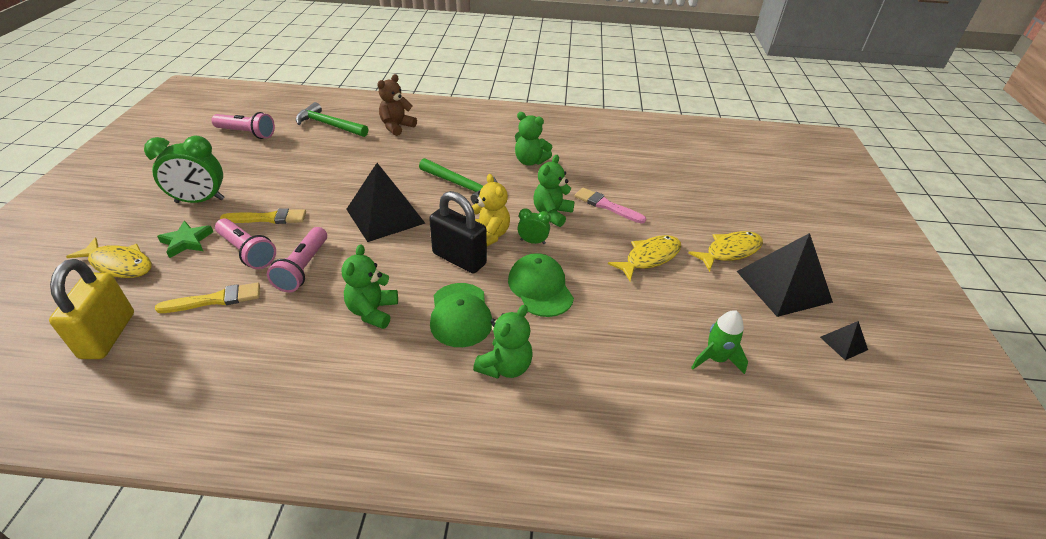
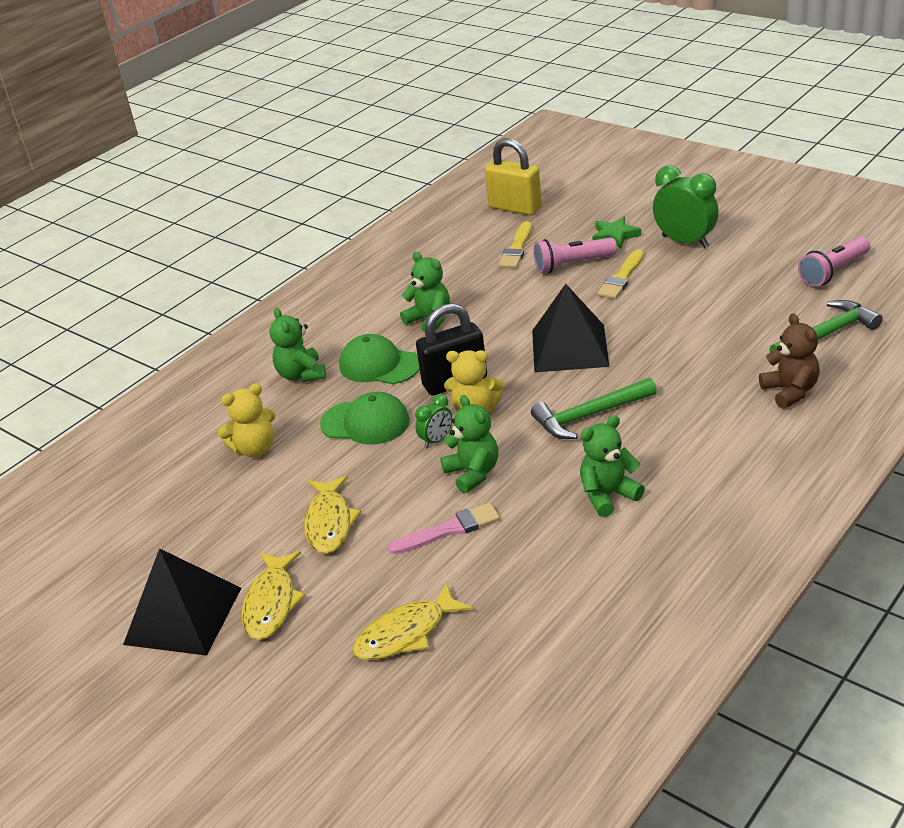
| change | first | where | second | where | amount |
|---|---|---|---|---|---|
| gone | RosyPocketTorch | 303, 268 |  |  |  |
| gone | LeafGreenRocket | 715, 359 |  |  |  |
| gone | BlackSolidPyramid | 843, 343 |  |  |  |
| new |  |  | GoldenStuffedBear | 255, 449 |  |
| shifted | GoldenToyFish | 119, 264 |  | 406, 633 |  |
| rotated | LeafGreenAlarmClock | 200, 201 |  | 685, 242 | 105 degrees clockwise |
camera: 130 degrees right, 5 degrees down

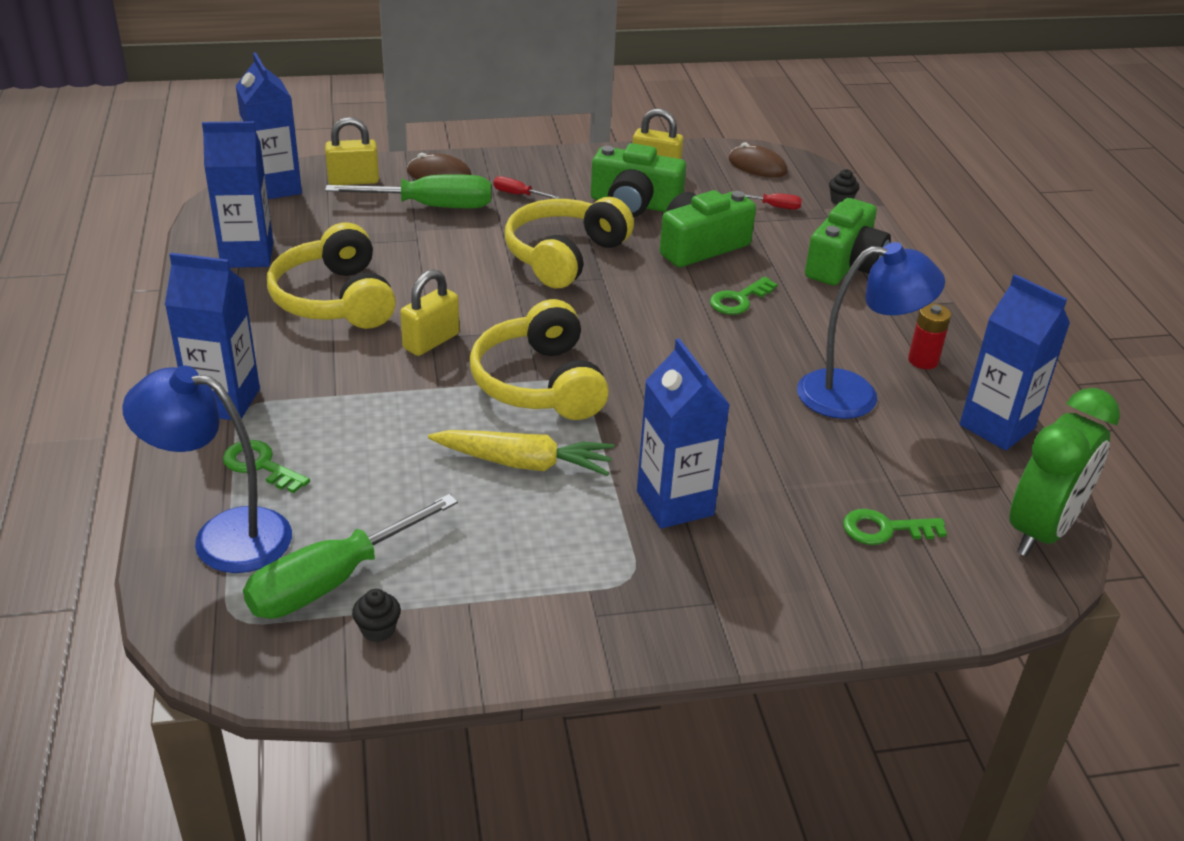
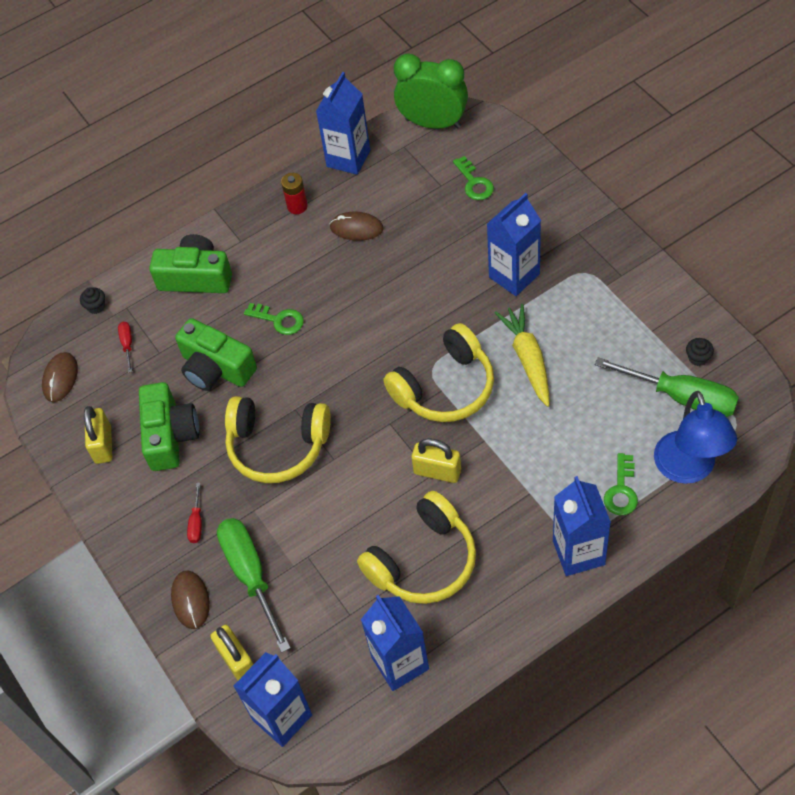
| change | first | where | second | where | amount |
|---|---|---|---|---|---|
| swapped | BlueLamp | 855, 395 | RussetPcMouse | 356, 228 |  |
camera: 105 degrees left, 20 degrees up

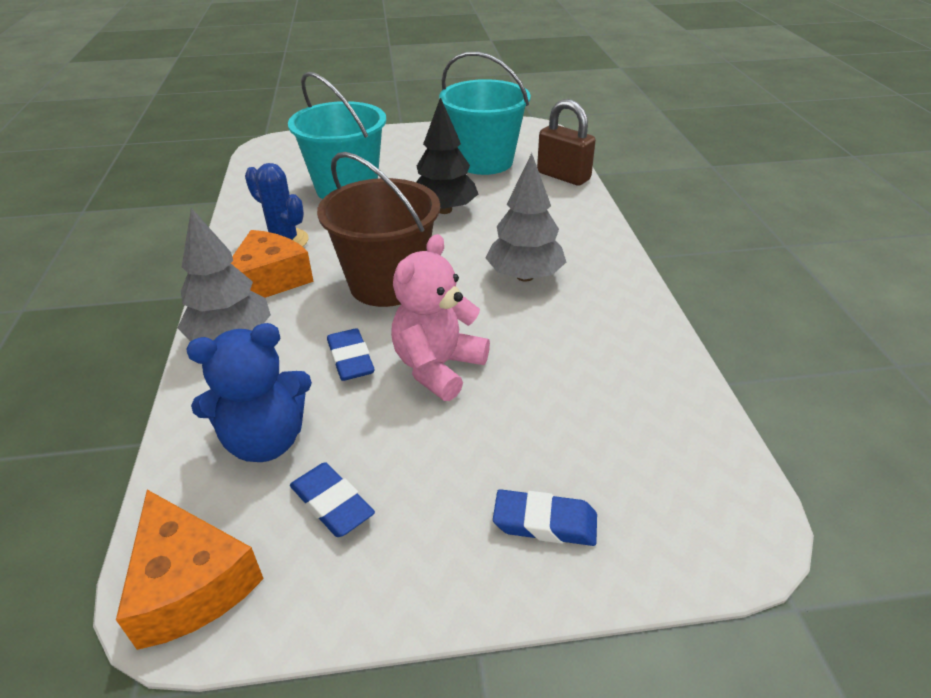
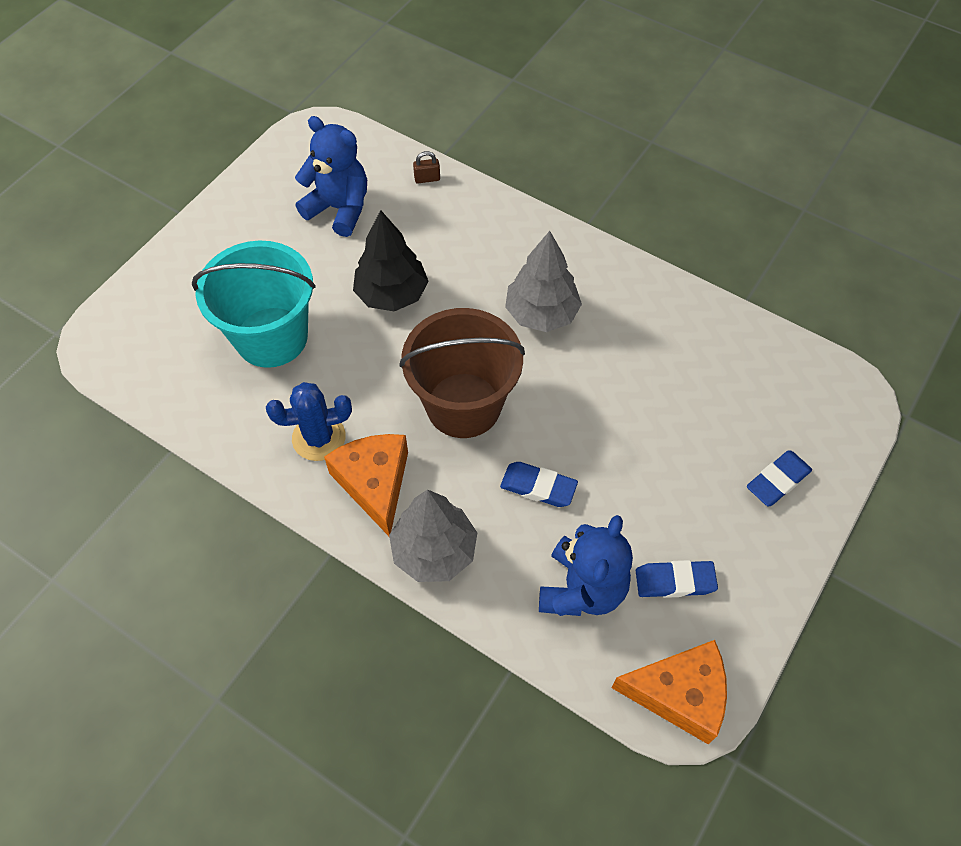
| change | first | where | second | where | amount |
|---|---|---|---|---|---|
| gone | RosyStuffedBear | 438, 367 |  |  |  |
| swapped | AquaBucket | 484, 161 | BlueStuffedBear | 339, 209 |  |
| scaled | RussetPadlock | 563, 176 |  | 427, 179 | x0.44 |
camera: 50 degrees left, 20 degrees up

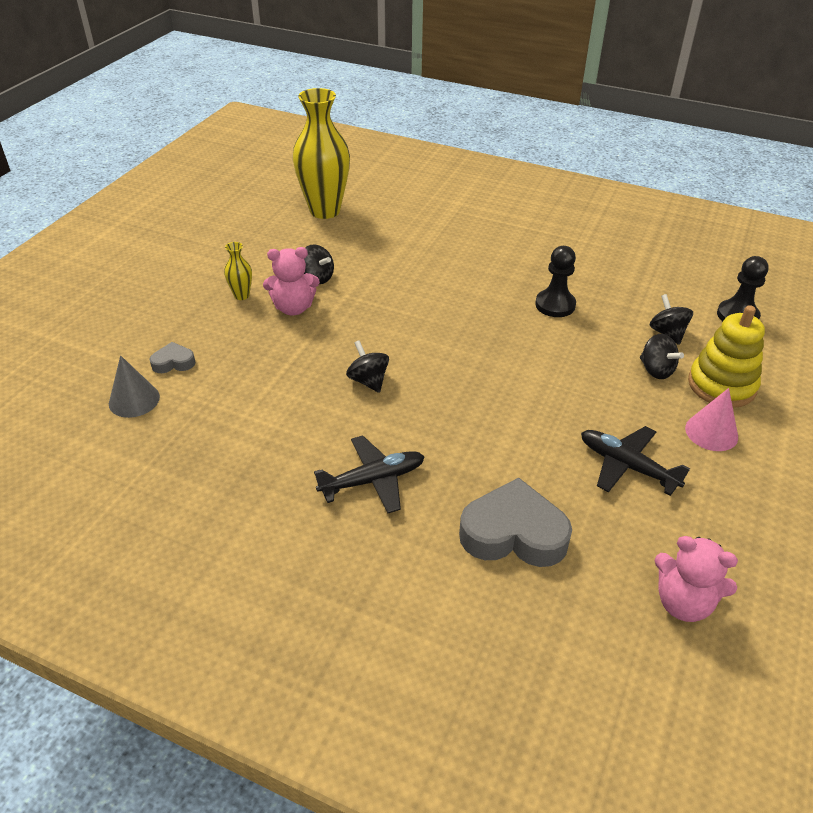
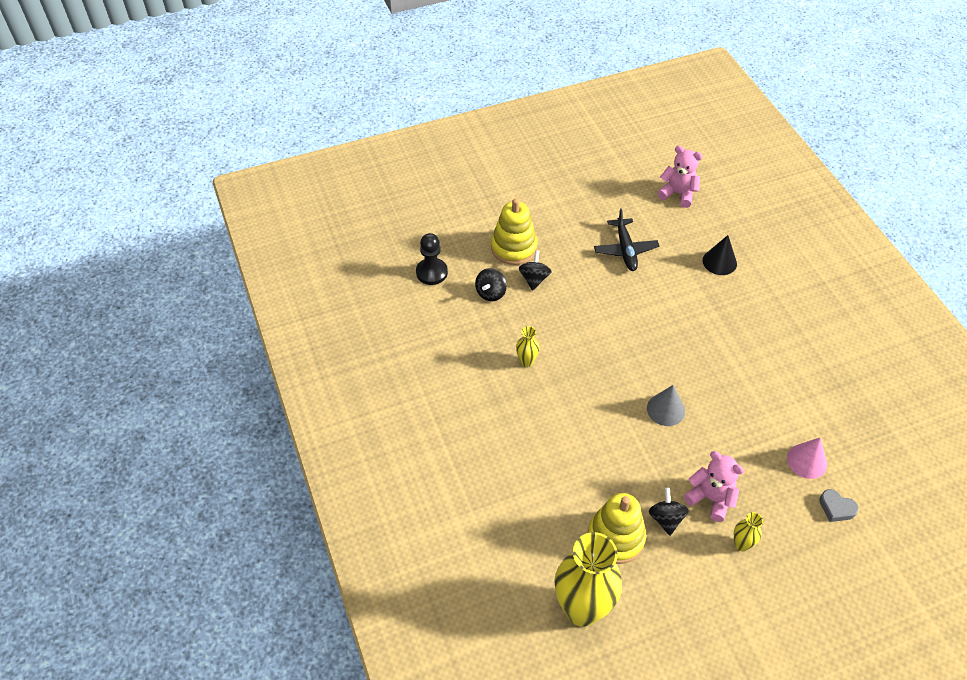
| change | first | where | second | where | amount |
|---|---|---|---|---|---|
| gone | BlackAeroplane | 373, 480 |  |  |  |
| gone | BlackWhirligig | 368, 381 |  |  |  |
| new |  |  | GoldenStackingToy | 616, 537 |  |
| shifted | GreySolidCone | 134, 400 |  | 665, 409 |  |
| shifted | RosySolidCone | 711, 432 |  | 807, 461 |  |
| swapped | GreyLoveHeart | 513, 533 | BlackSolidCone | 719, 262 |  |
| swapped | BlackGamePawn | 555, 305 | GoldenTallVase | 526, 361 |  |
| rotated | RosyStuffedBear | 683, 602 |  | 678, 194 | 45 degrees counterclockwise |
camera: 135 degrees left, 10 degrees up

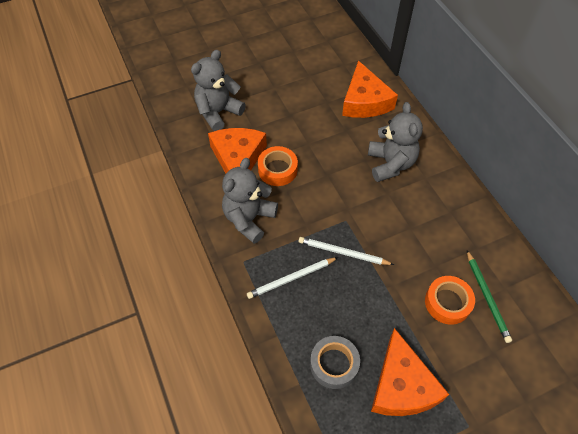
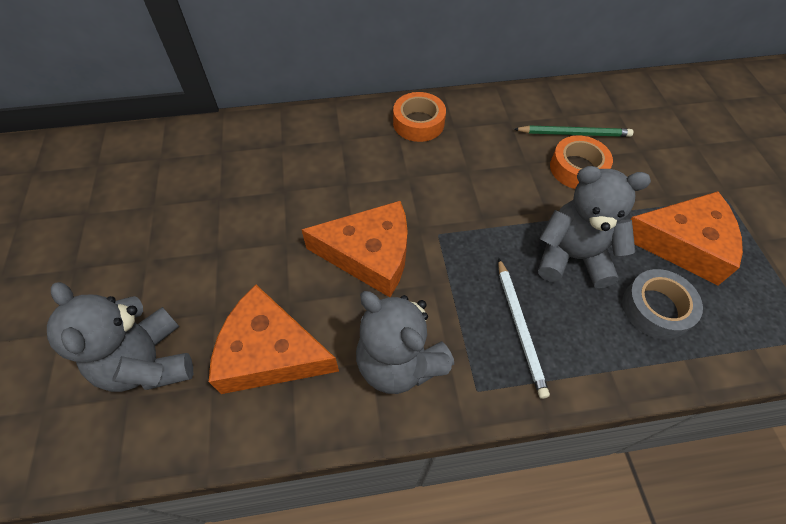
| change | first | where | second | where | amount |
|---|---|---|---|---|---|
| gone | WhiteWoodenPencil | 343, 253 |  |  |  |
| shifted | OrangeStickyTape | 277, 170 |  | 418, 123 |  |
| shifted | OrangeCheese | 364, 101 |  | 369, 254 |  |
| shifted | GreyStuffedBear | 390, 164 |  | 572, 257 |  |
camera: 75 degrees left, 0 degrees up

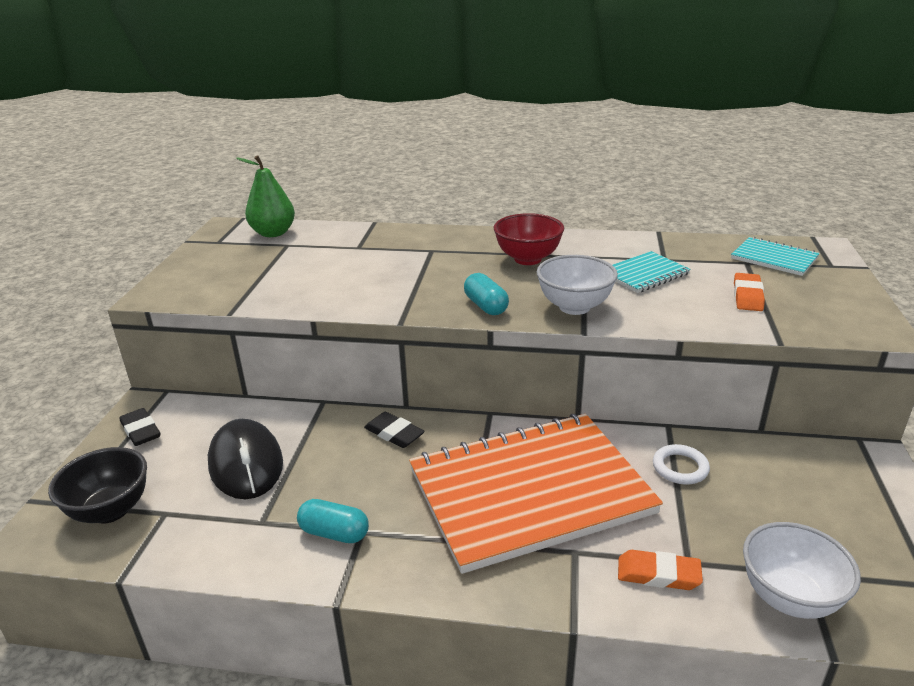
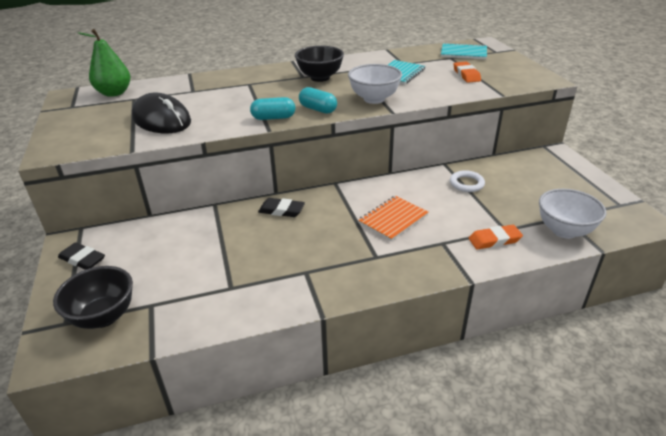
| change | first | where | second | where | amount |
|---|---|---|---|---|---|
| shifted | BlackPcMouse | 246, 464 |  | 162, 120 |  |
| shifted | AquaPill | 334, 533 |  | 273, 118 |  |
| repainted | ScarletDeepDish | 528, 259 | BlackDeepDish | 320, 78 |  |
| scaled | OrangeNotepad | 529, 491 |  | 393, 219 | x0.43 |
camera: 25 degrees left, 5 degrees up

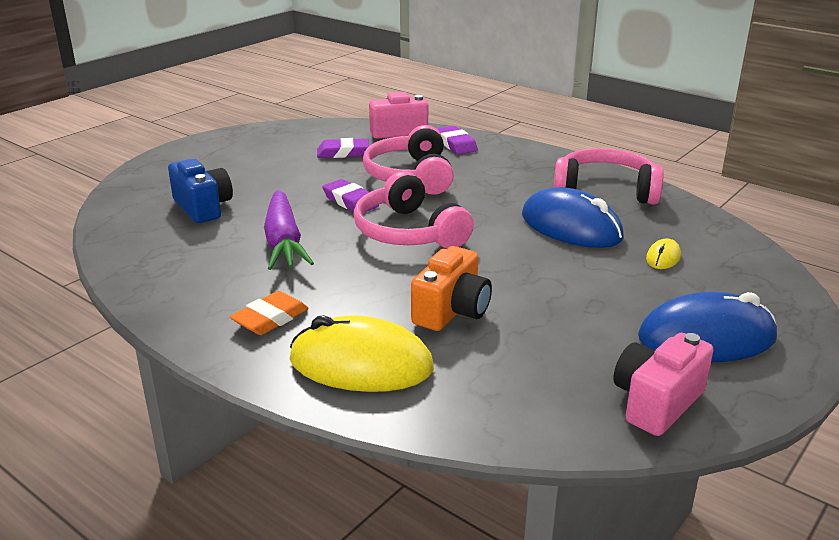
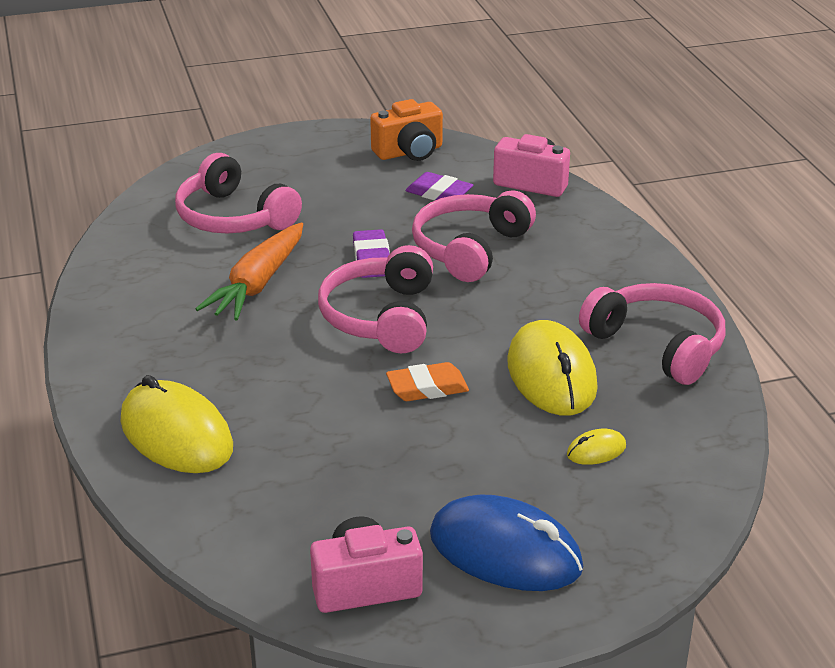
| change | first | where | second | where | amount |
|---|---|---|---|---|---|
| gone | VioletPencilEraser | 456, 144 |  |  |  |
| shifted | OrangePencilEraser | 270, 318 |  | 427, 387 |  |
| shifted | OrangeCamera | 452, 311 |  | 409, 152 |  |
| swapped | BlueCamera | 203, 208 | RosyHeadset | 233, 217 |  |
| repainted | VioletRootVegetable | 284, 242 | OrangeRootVegetable | 258, 284 |  |
| repainted | BluePcMouse | 571, 227 | GoldenPcMouse | 551, 375 |  |
camera: 35 degrees right, 5 degrees up

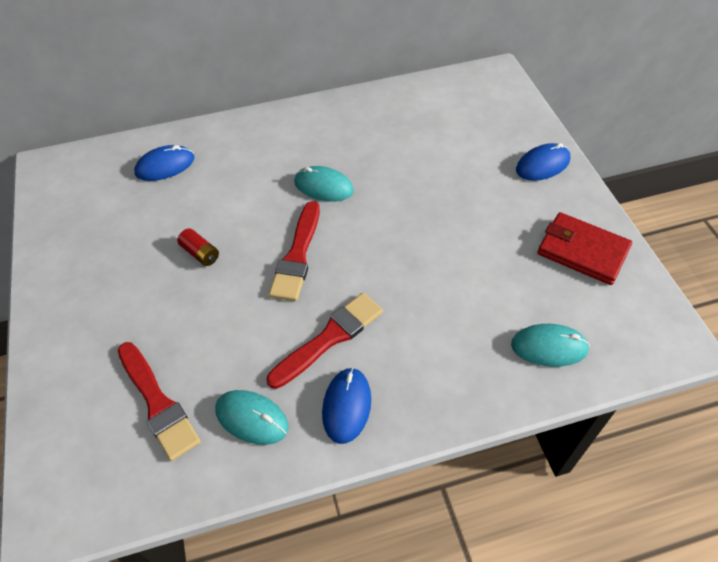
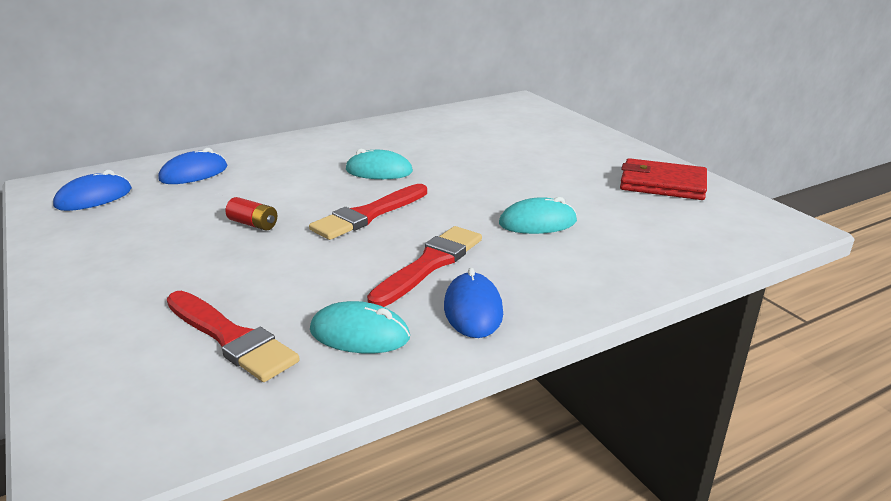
| change | first | where | second | where | amount |
|---|---|---|---|---|---|
| shifted | AquaPcMouse | 549, 347 |  | 537, 222 |  |
| shifted | BluePcMouse | 542, 165 |  | 94, 198 |  |
| rotated | ScarletPaintBrush | 297, 256 |  | 368, 215 | 45 degrees clockwise |
camera: 15 degrees left, 25 degrees down

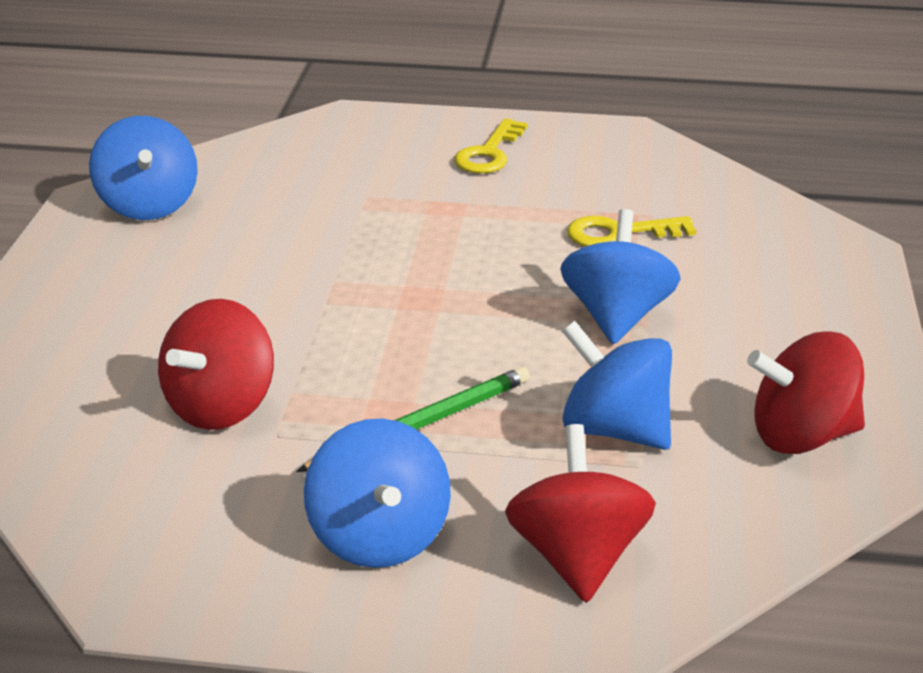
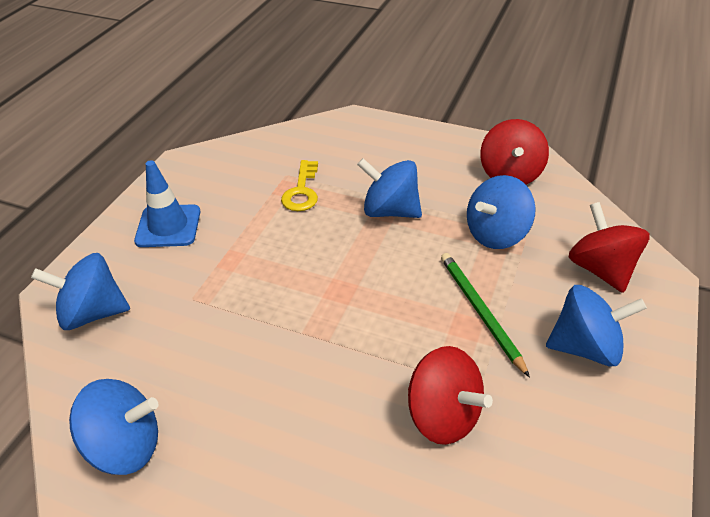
| change | first | where | second | where | amount |
|---|---|---|---|---|---|
| new |  |  | BlueWhirligig | 92, 313 |  |
| swapped | GoldenKey | 489, 153 | BlueRoadCone | 168, 226 |  |
| rotated | ScarletWhirligig | 577, 556 |  | 600, 269 | 60 degrees clockwise |
camera: 75 degrees left, 10 degrees up

